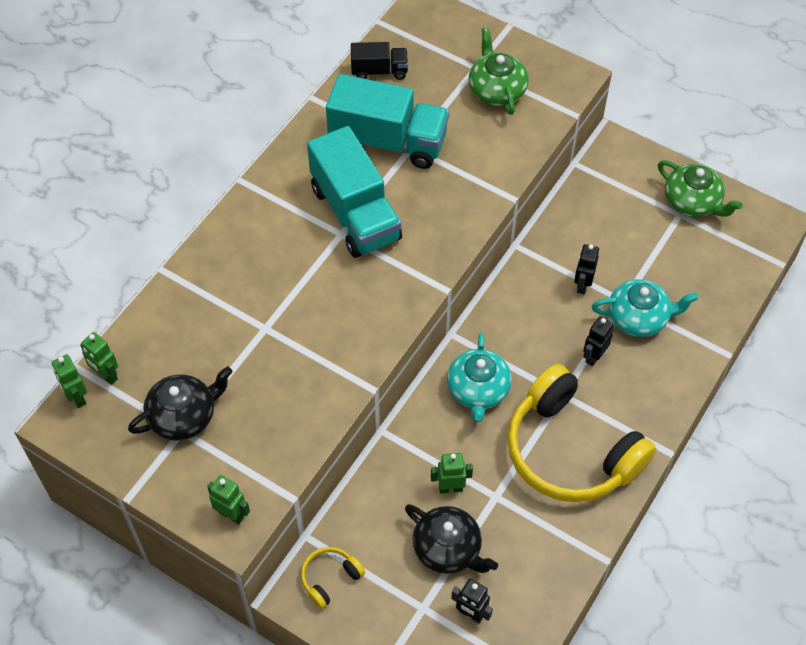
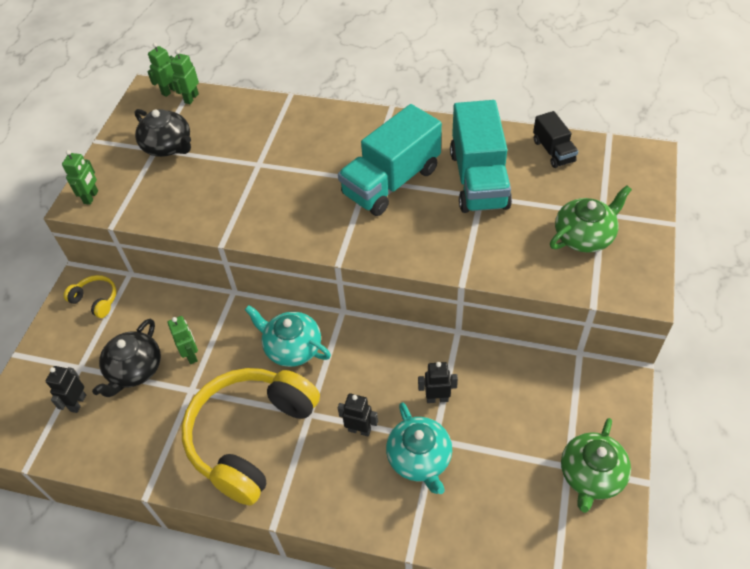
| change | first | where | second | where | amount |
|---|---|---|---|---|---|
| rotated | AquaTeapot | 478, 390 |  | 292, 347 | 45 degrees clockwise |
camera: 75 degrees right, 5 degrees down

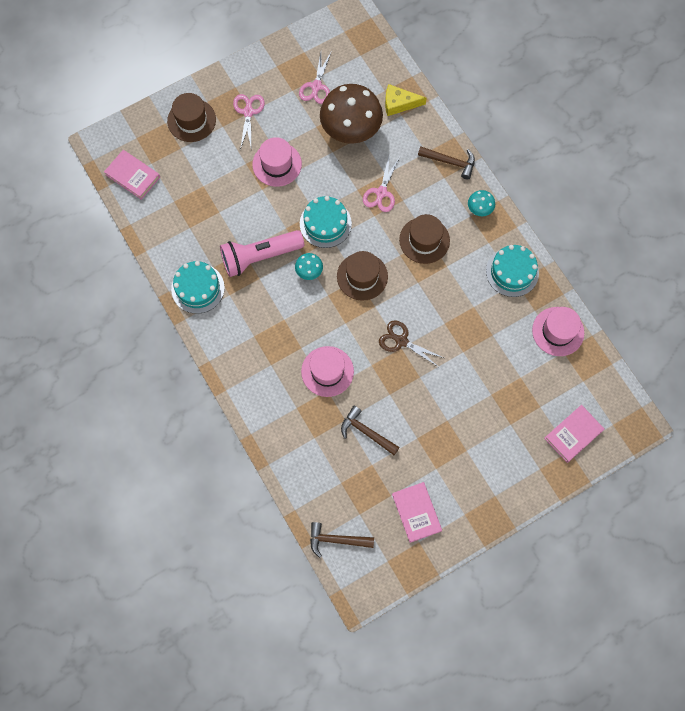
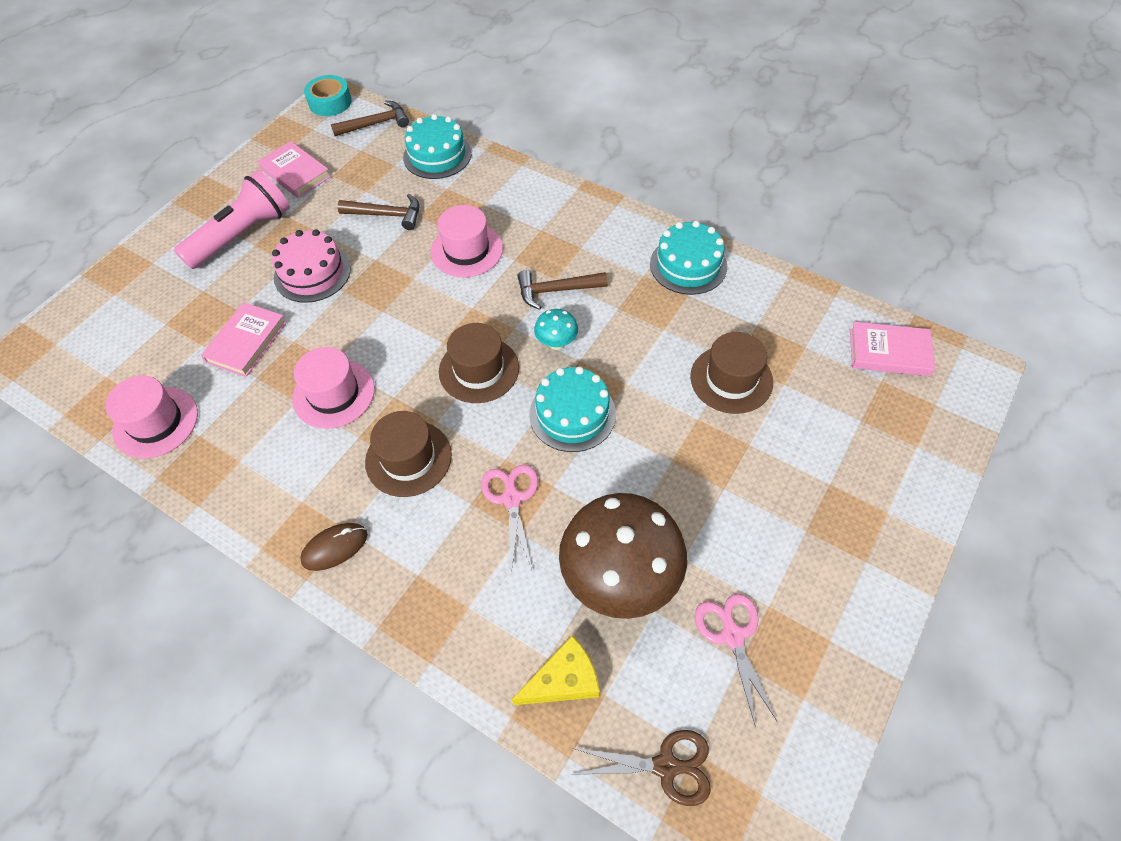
| change | first | where | second | where | amount |
|---|---|---|---|---|---|
| gone | RosyScissors | 248, 112 |  |  |  |
| new |  |  | RosyLayerCake | 312, 273 |  |
| new |  |  | AquaStickyTape | 330, 102 |  |
| shifted | RussetHat | 191, 120 |  | 731, 379 |  |
| shifted | RosyPocketTorch | 259, 257 |  | 242, 235 |  |
| shifted | RosyHat | 277, 164 |  | 333, 394 |  |
| shifted | RussetScissors | 401, 341 |  | 666, 766 |  |
| shifted | RussetCarpenter'sHammer | 450, 162 |  | 556, 290 |  |
| shifted | AquaLayerCake | 512, 272 |  | 437, 155 |  |
| shifted | RosyHardback | 573, 434 |  | 246, 342 |  |
| swapped | AquaMushroom | 479, 209 | RussetPcMouse | 334, 547 |  |
camera: 155 degrees right, 15 degrees down

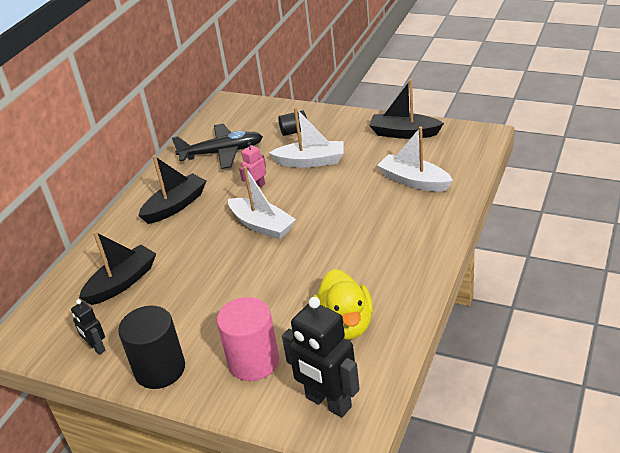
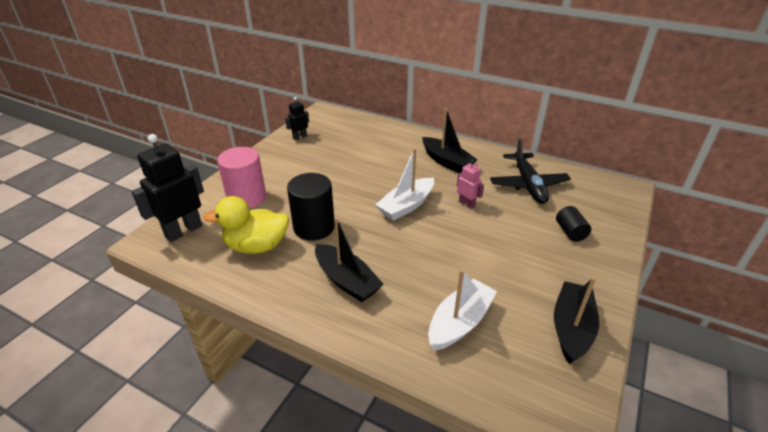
| change | first | where | second | where | amount |
|---|---|---|---|---|---|
| gone | WhiteSailboat | 311, 161 |  |  |  |
| shifted | BlackSailboat | 122, 282 |  | 346, 280 |  |
| shifted | BlackSolidCylinder | 160, 369 |  | 314, 227 |  |
camera: 90 degrees right, 0 degrees up

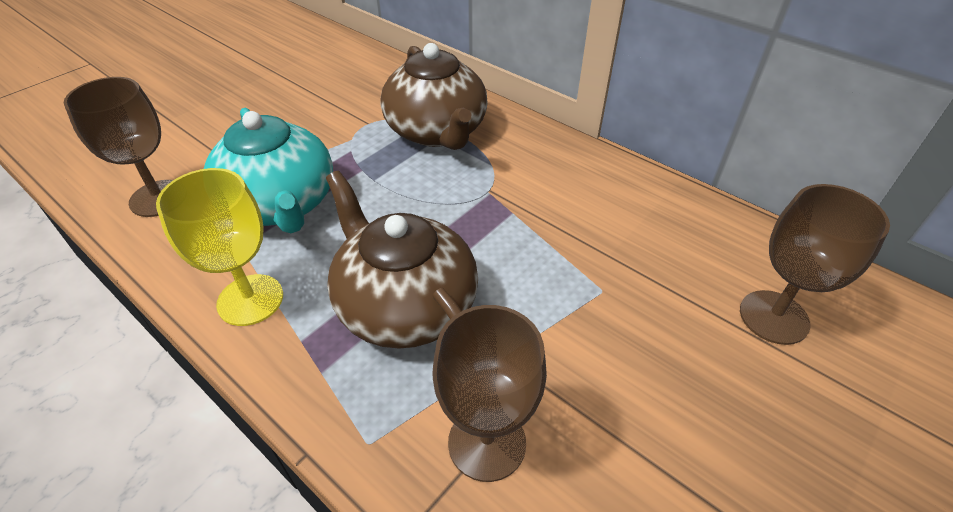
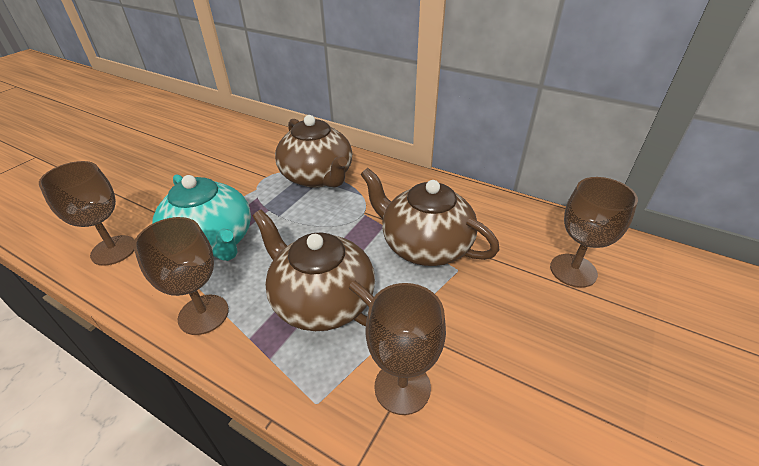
| change | first | where | second | where | amount |
|---|---|---|---|---|---|
| new |  |  | RussetTeapot | 424, 245 |  |
| repainted | GoldenWineGlass | 250, 300 | RussetWineGlass | 203, 314 |  |
camera: 10 degrees left, 5 degrees down

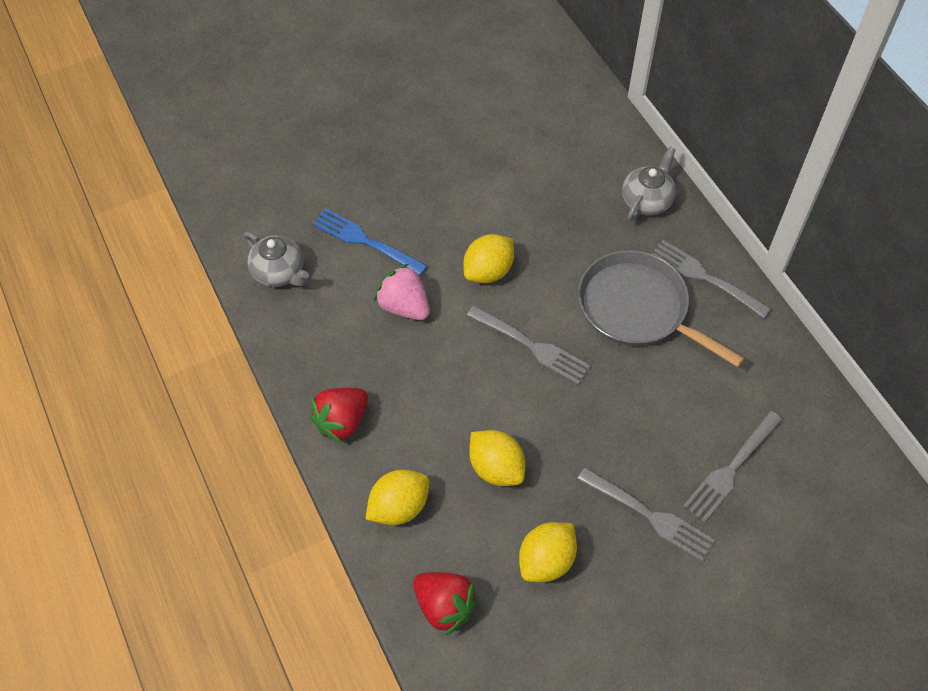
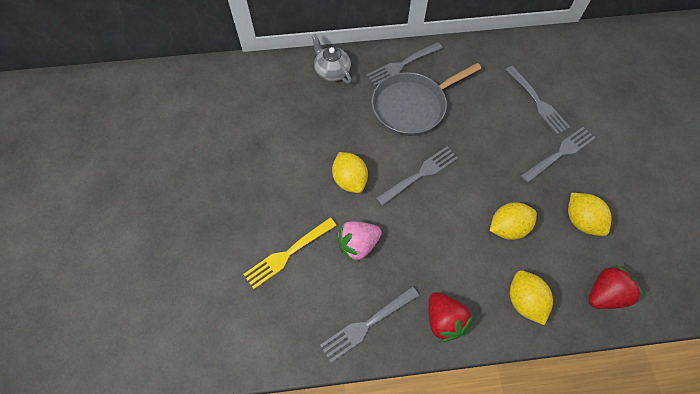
| change | first | where | second | where | amount |
|---|---|---|---|---|---|
| gone | GreyTeapot | 279, 272 |  |  |  |
| new |  |  | GreyTableFork | 367, 324 |  |
| repainted | BlueTableFork | 366, 241 | GoldenTableFork | 288, 253 |  |
camera: 70 degrees left, 5 degrees up

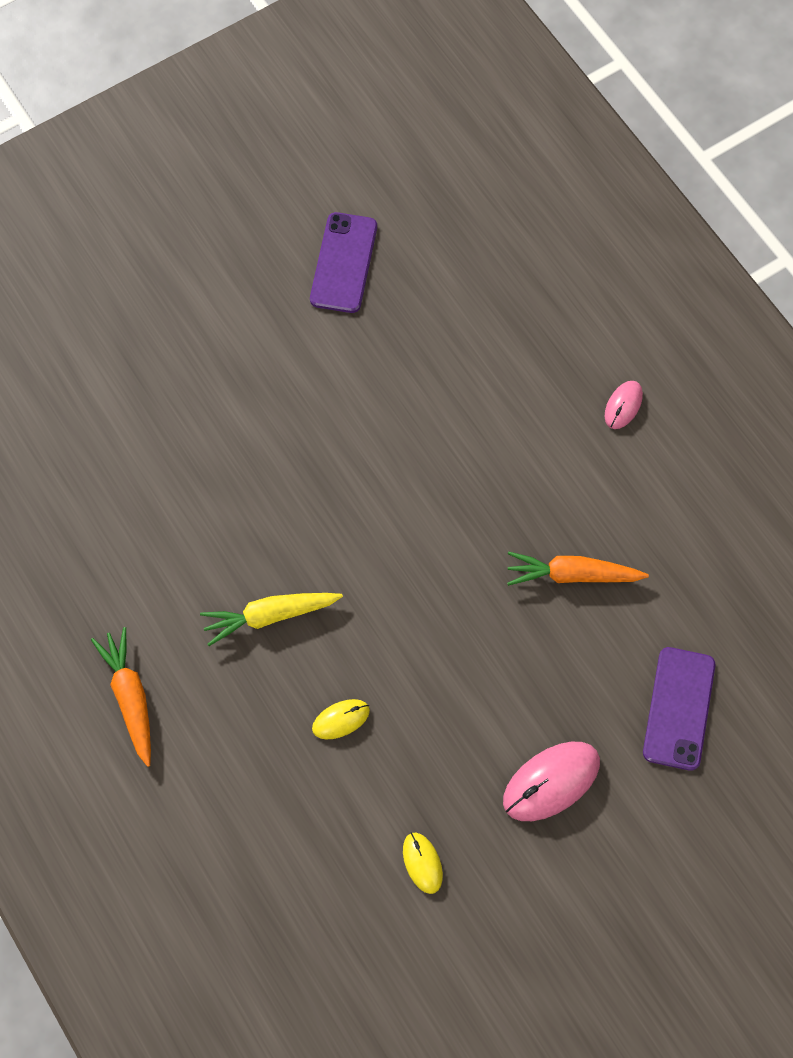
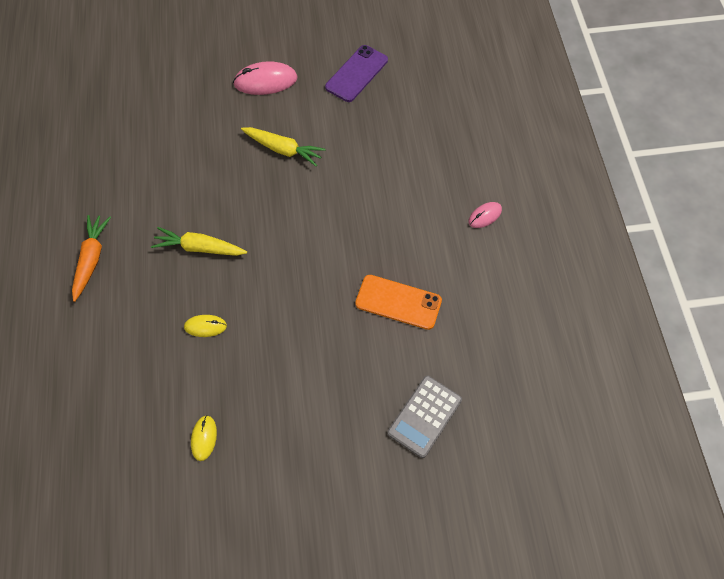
| change | first | where | second | where | amount |
|---|---|---|---|---|---|
| new |  |  | GoldenRootVegetable | 283, 149 |  |
| shifted | RosyPcMouse | 551, 782 |  | 265, 81 |  |
| swapped | OrangeRootVegetable | 572, 574 | OrangePhone | 398, 302 |  |
| swapped | VioletPhone | 679, 708 | GreyAddingMachine | 424, 416 |  |
camera: 25 degrees right, 5 degrees down

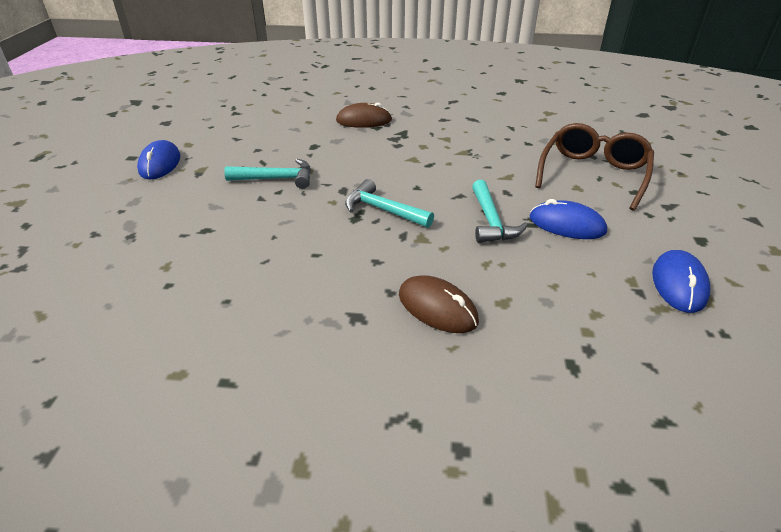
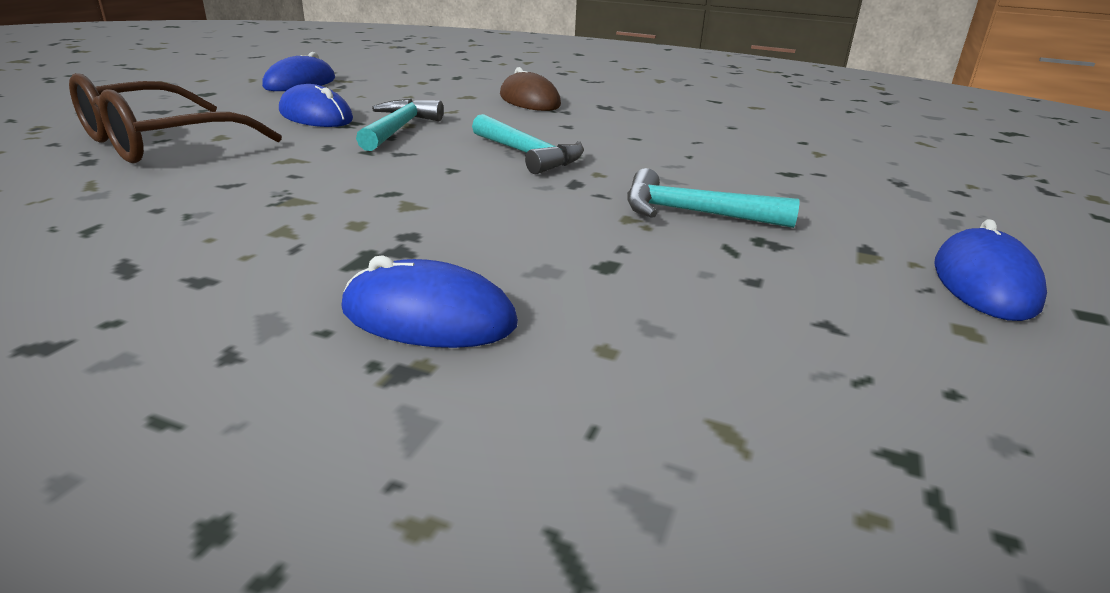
| change | first | where | second | where | amount |
|---|---|---|---|---|---|
| repainted | RussetPcMouse | 364, 120 | BluePcMouse | 429, 317 |  |
camera: 165 degrees left, 10 degrees down

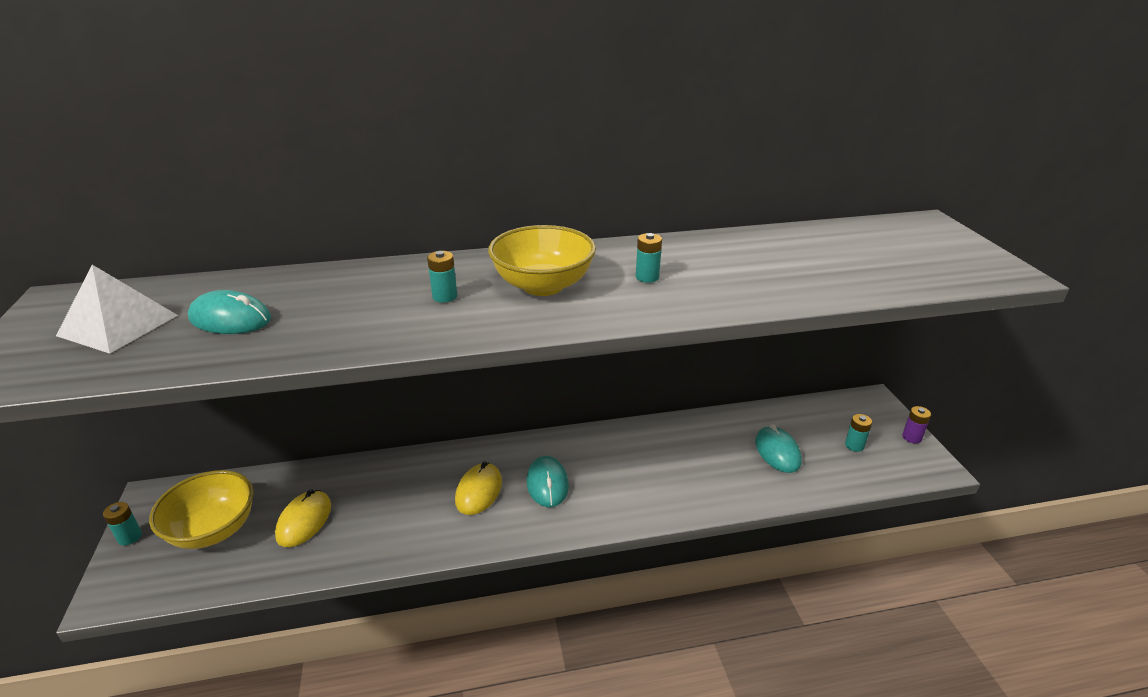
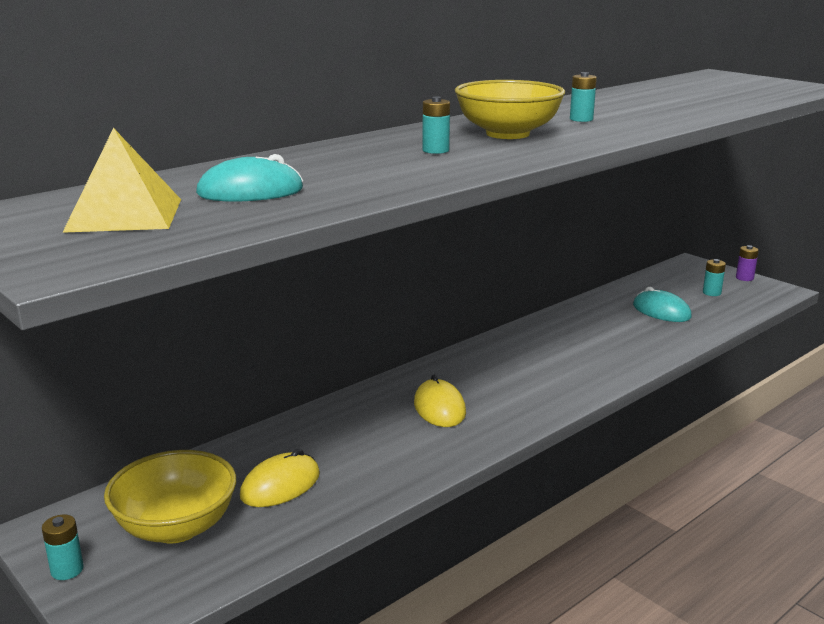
| change | first | where | second | where | amount |
|---|---|---|---|---|---|
| gone | AquaPcMouse | 547, 484 |  |  |  |
| repainted | WhiteSolidPyramid | 118, 325 | GoldenSolidPyramid | 124, 215 |  |
| rotated | GoldenPcMouse | 304, 521 |  | 280, 485 | 60 degrees clockwise |
camera: 30 degrees left, 10 degrees down

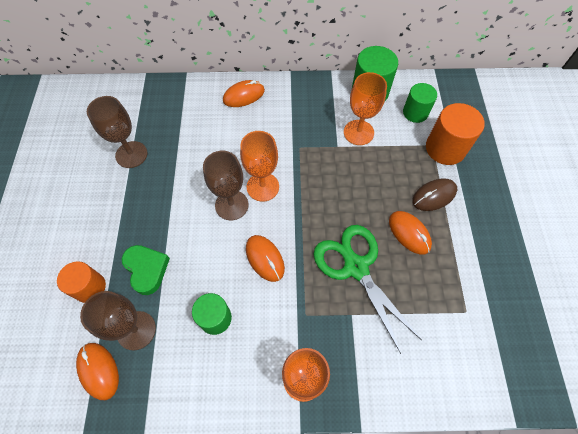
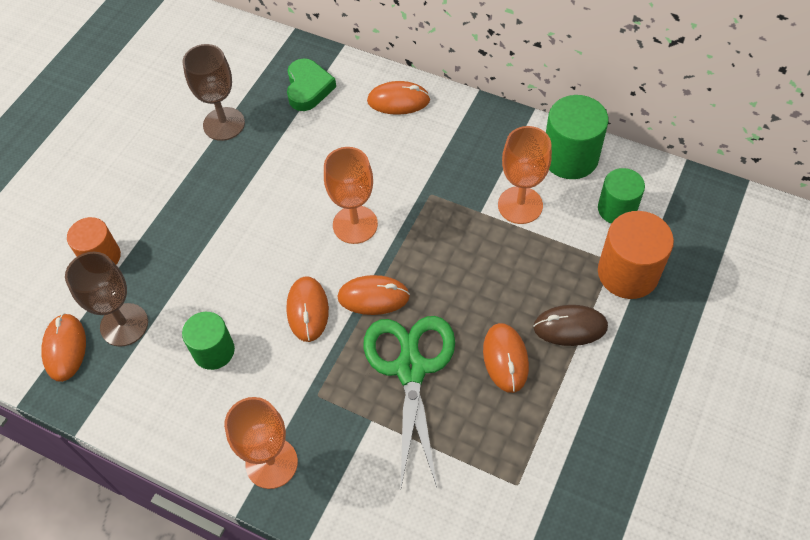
| change | first | where | second | where | amount |
|---|---|---|---|---|---|
| gone | RussetWineGlass | 231, 205 |  |  |  |
| new |  |  | OrangePcMouse | 373, 297 |  |
| shifted | LeafGreenLoveHeart | 146, 269 |  | 308, 88 |  |
camera: 30 degrees right, 5 degrees down

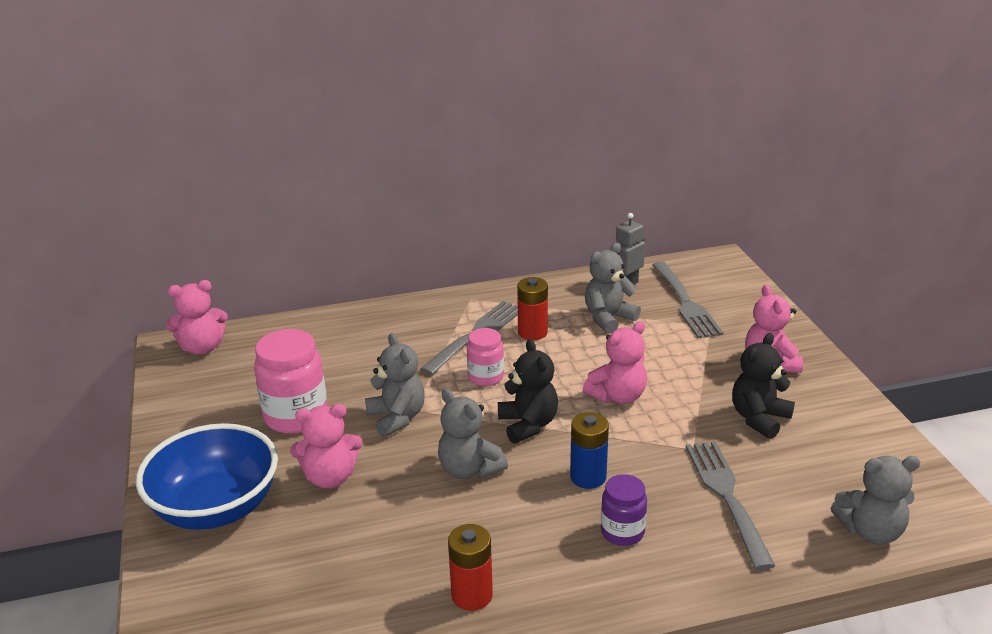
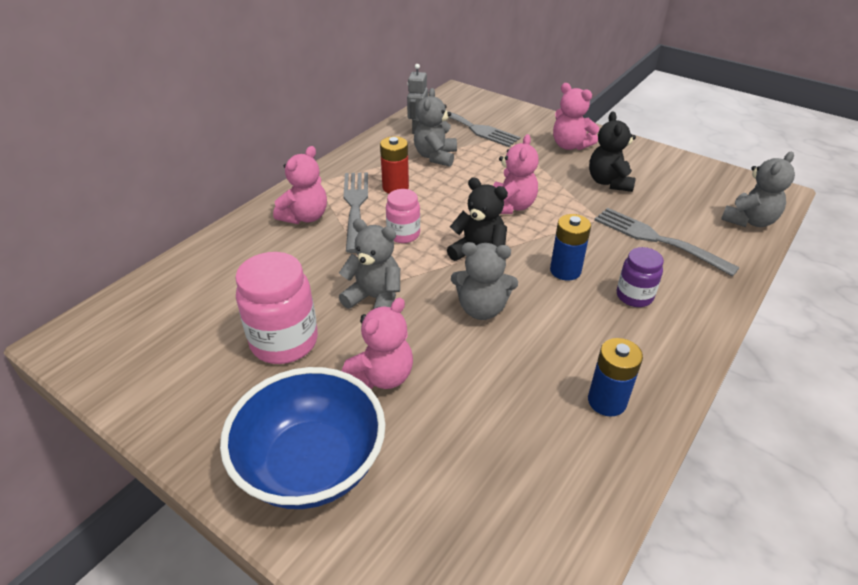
| change | first | where | second | where | amount |
|---|---|---|---|---|---|
| shifted | RosyStuffedBear | 202, 348 |  | 305, 217 |  |
| repainted | ScarletPowerCell | 472, 595 | BluePowerCell | 607, 401 |  |
camera: 40 degrees left, 10 degrees up

